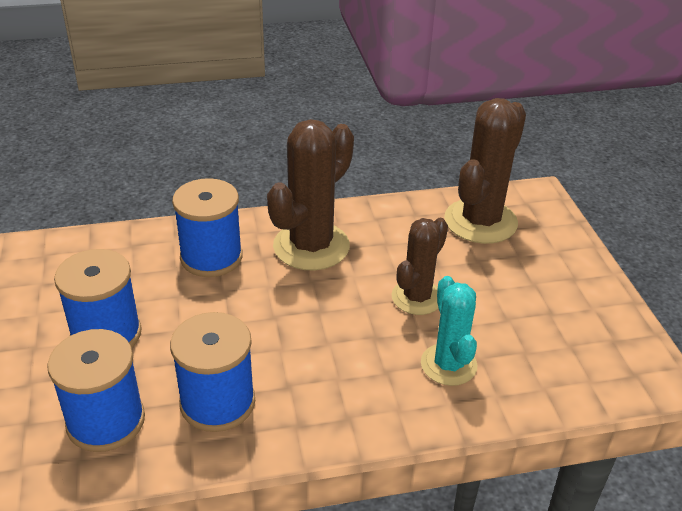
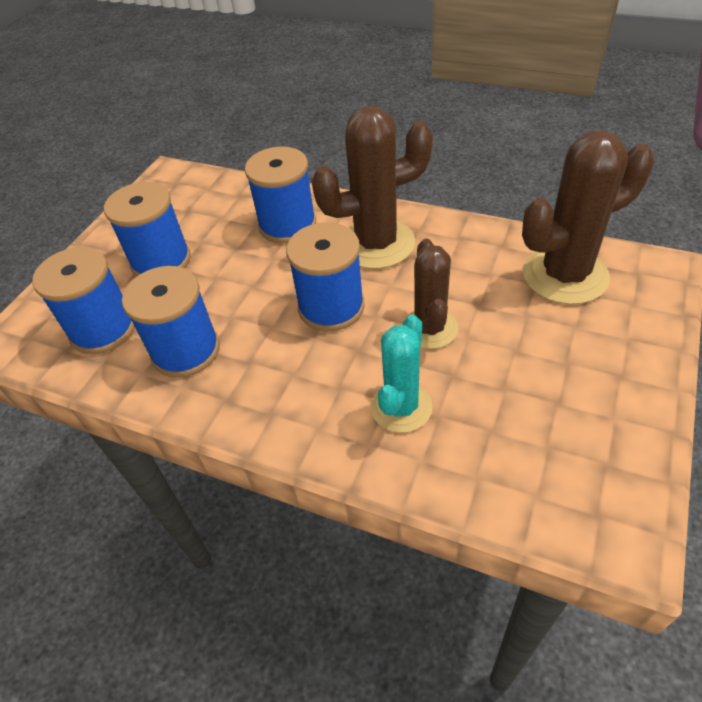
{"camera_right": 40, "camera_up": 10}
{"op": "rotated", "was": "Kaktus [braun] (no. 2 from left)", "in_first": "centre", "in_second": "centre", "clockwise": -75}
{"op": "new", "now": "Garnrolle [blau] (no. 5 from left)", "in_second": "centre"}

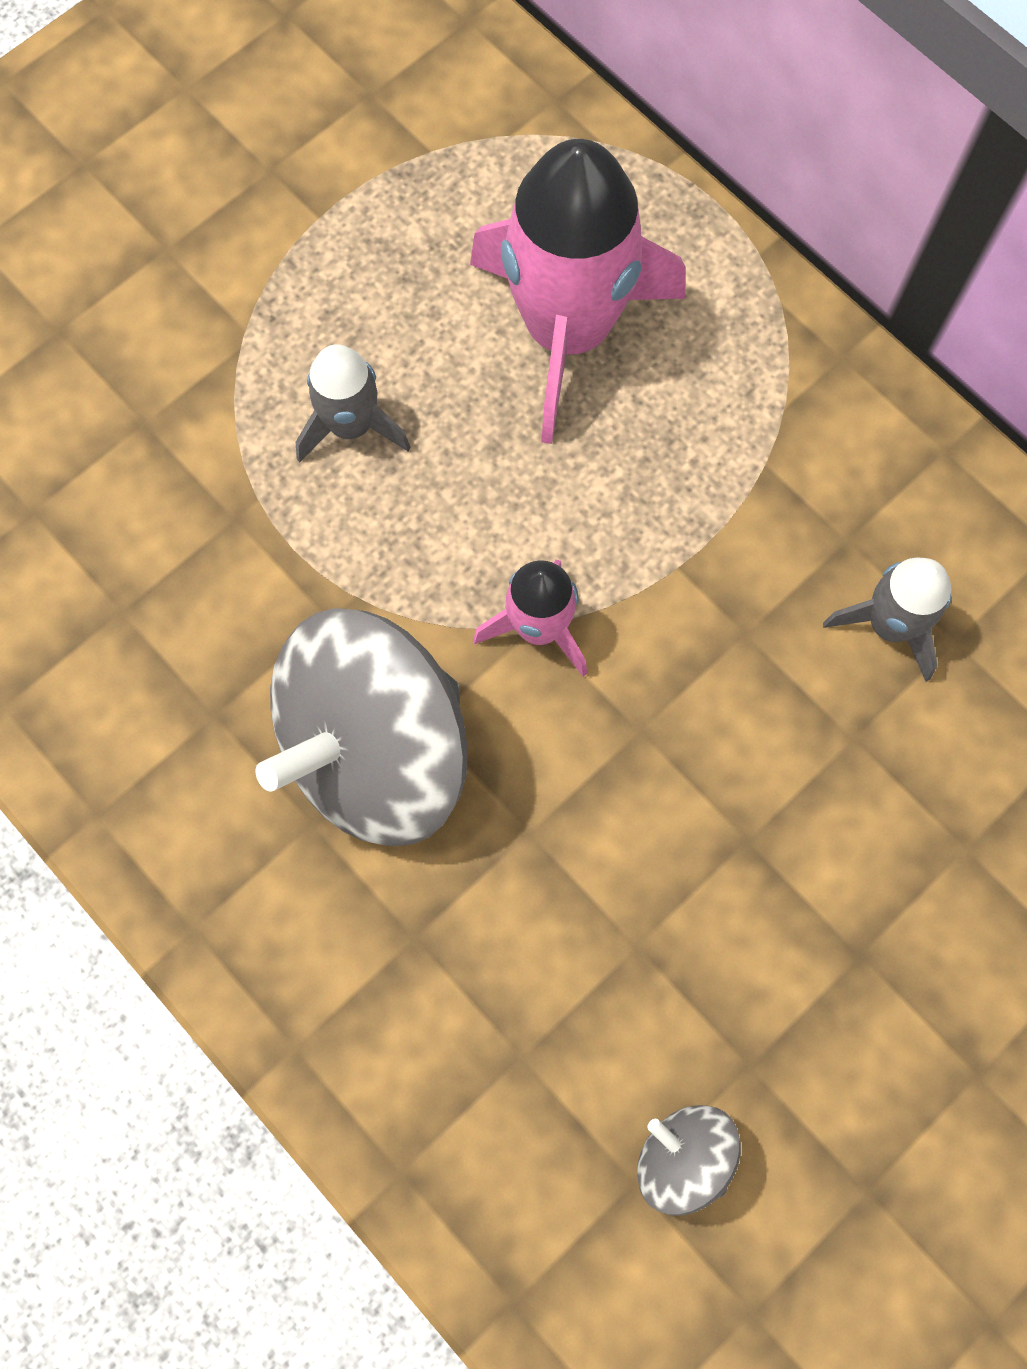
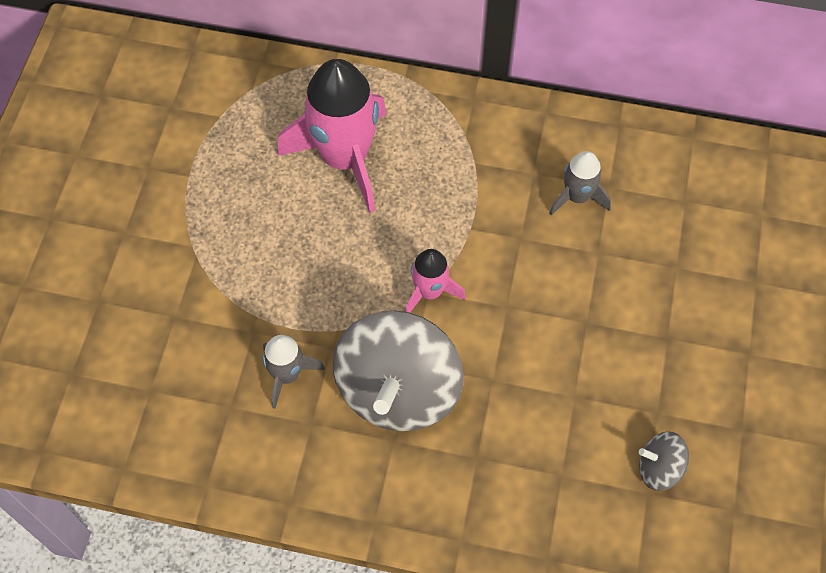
{"camera_right": -35, "camera_up": -10}
{"op": "shifted", "was": "Rakete [grau] (no. 1 from left)", "in_first": "top centre", "in_second": "centre"}

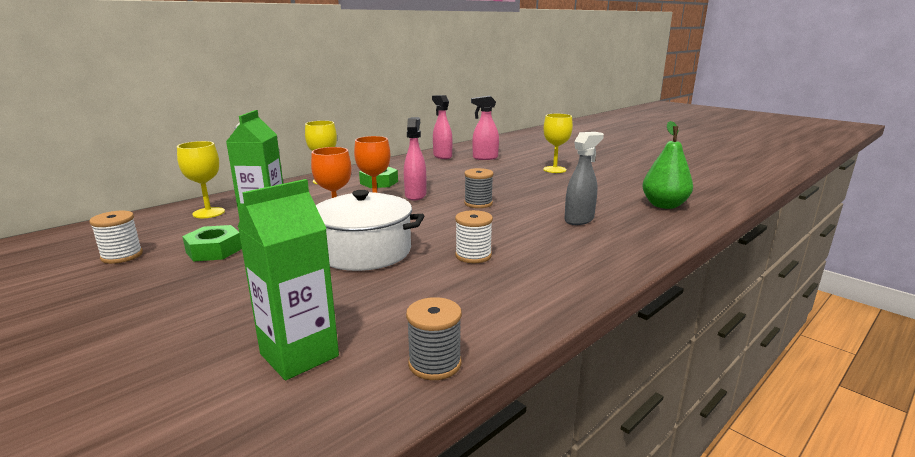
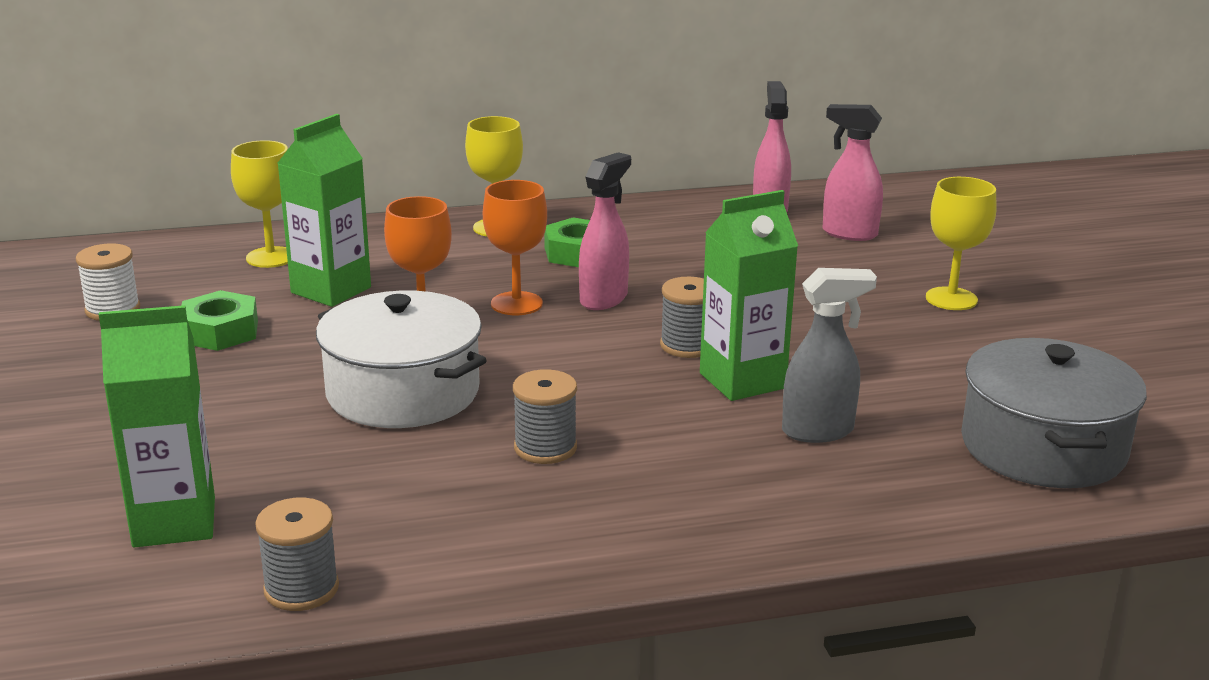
{"camera_right": 30, "camera_up": 5}
{"op": "repainted", "was": "Garnrolle [weiß] (no. 2 from left)", "now": "Garnrolle [grau] (no. 2 from left)", "in_first": "centre", "in_second": "centre"}
{"op": "swapped", "was": "Birne [grün]", "now": "Kochtopf [grau]", "in_first": "middle right", "in_second": "middle right"}
{"op": "new", "now": "Getränkekarton [grün] (no. 3 from left)", "in_second": "centre"}

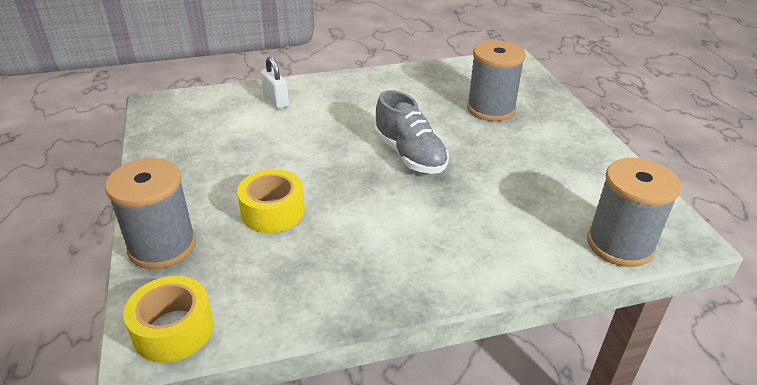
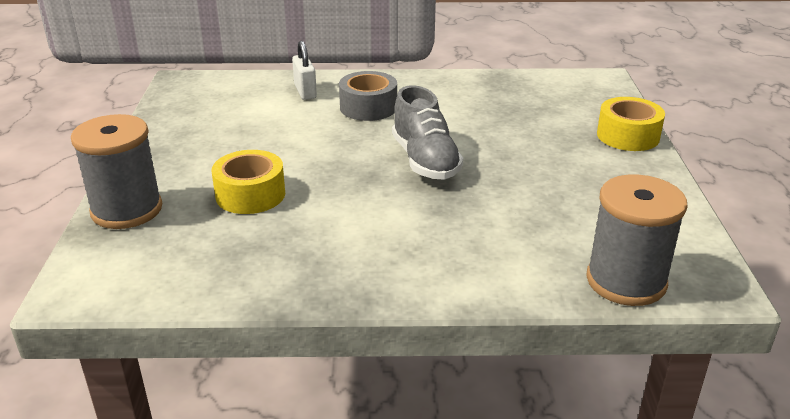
{"camera_right": 15, "camera_up": -5}
{"op": "shifted", "was": "Klebeband [gelb] (no. 1 from left in the first image)", "now": "Klebeband [gelb] (no. 2 from left)", "in_first": "bottom left", "in_second": "top right"}
{"op": "gone", "was": "Garnrolle [grau] (no. 2 from left)", "in_first": "top centre"}
{"op": "new", "now": "Klebeband [grau]", "in_second": "top centre"}

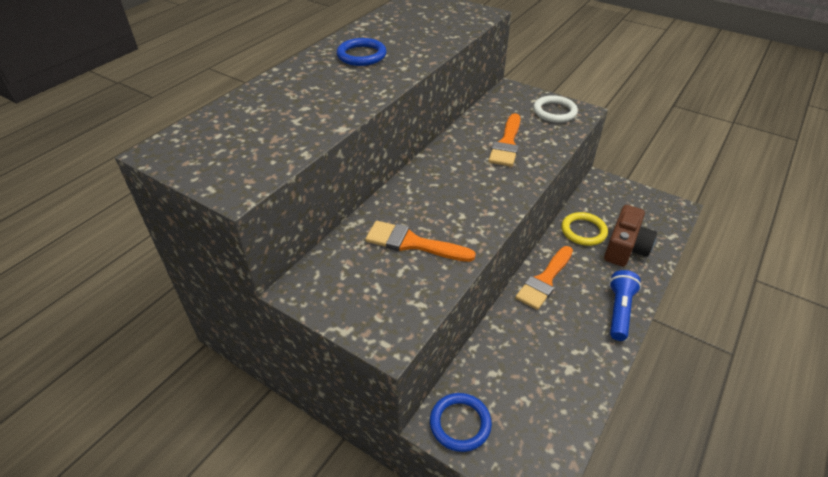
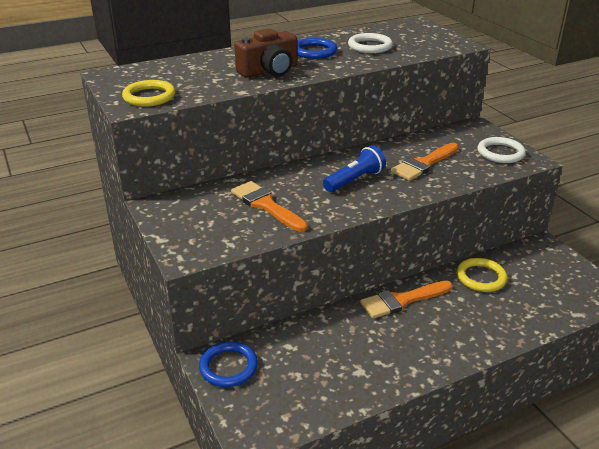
{"camera_right": 30, "camera_up": -10}
{"op": "shifted", "was": "Kamera [braun]", "in_first": "middle right", "in_second": "top centre"}
{"op": "shifted", "was": "Taschenlampe [blau]", "in_first": "middle right", "in_second": "centre"}
{"op": "new", "now": "Ring [gelb] (no. 1 from left)", "in_second": "top left"}
{"op": "new", "now": "Ring [weiß] (no. 1 from left)", "in_second": "top centre"}

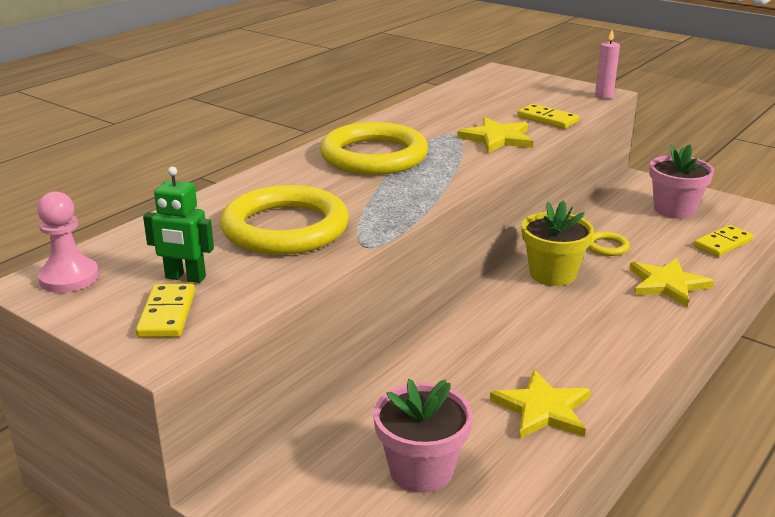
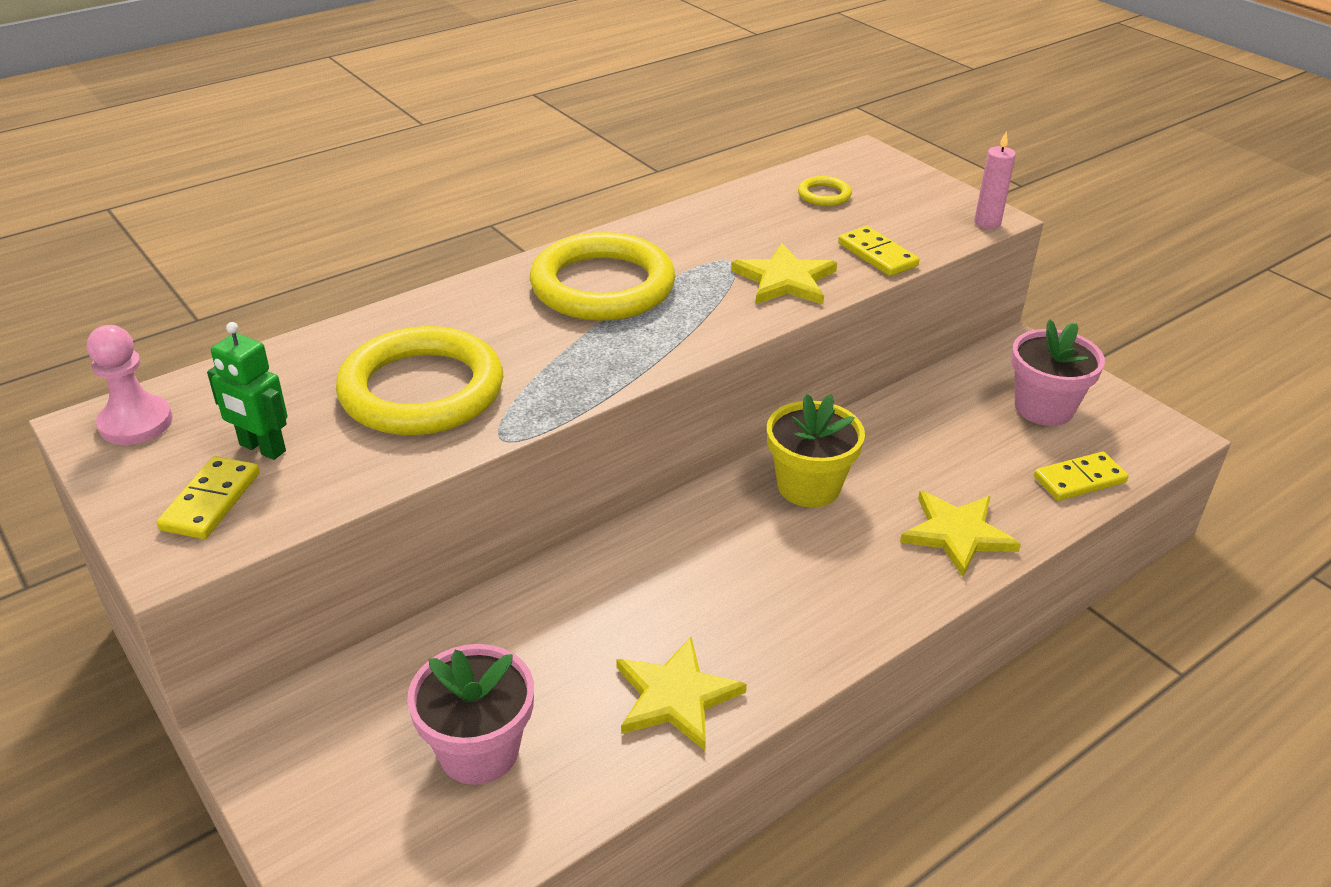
{"camera_right": 15, "camera_up": 10}
{"op": "shifted", "was": "Ring [gelb] (no. 3 from left)", "in_first": "middle right", "in_second": "top centre"}

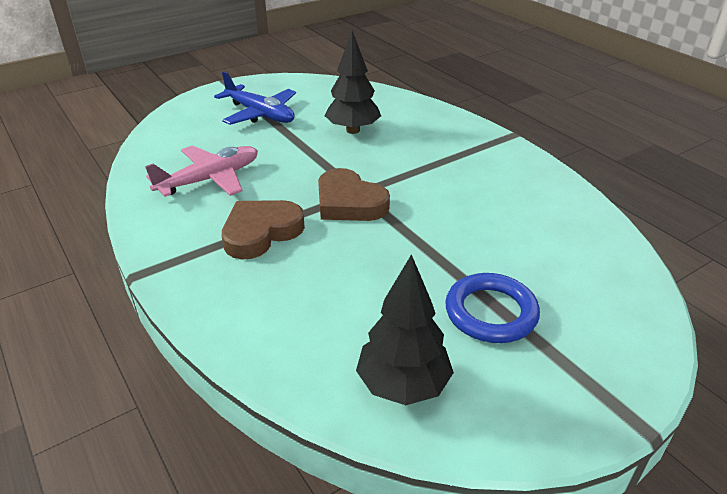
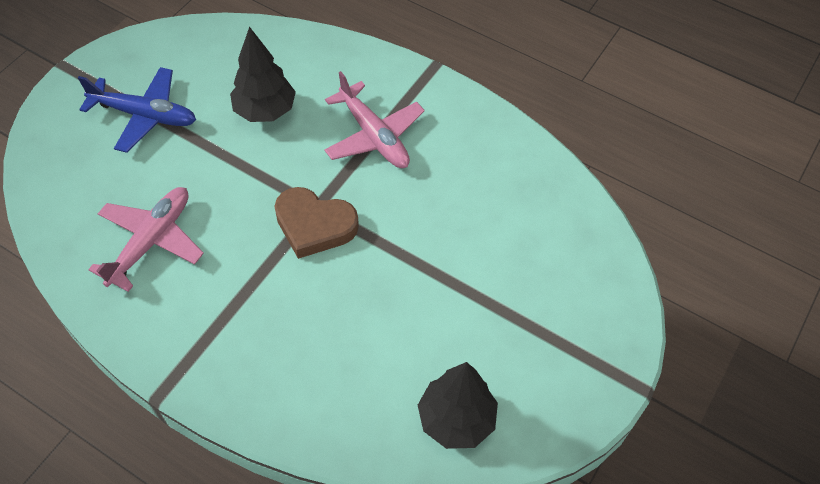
{"camera_right": -25, "camera_up": 20}
{"op": "gone", "was": "Herz [braun] (no. 1 from left)", "in_first": "centre"}
{"op": "gone", "was": "Ring [blau]", "in_first": "middle right"}
{"op": "new", "now": "Flugzeug [rosa] (no. 2 from left)", "in_second": "top centre"}

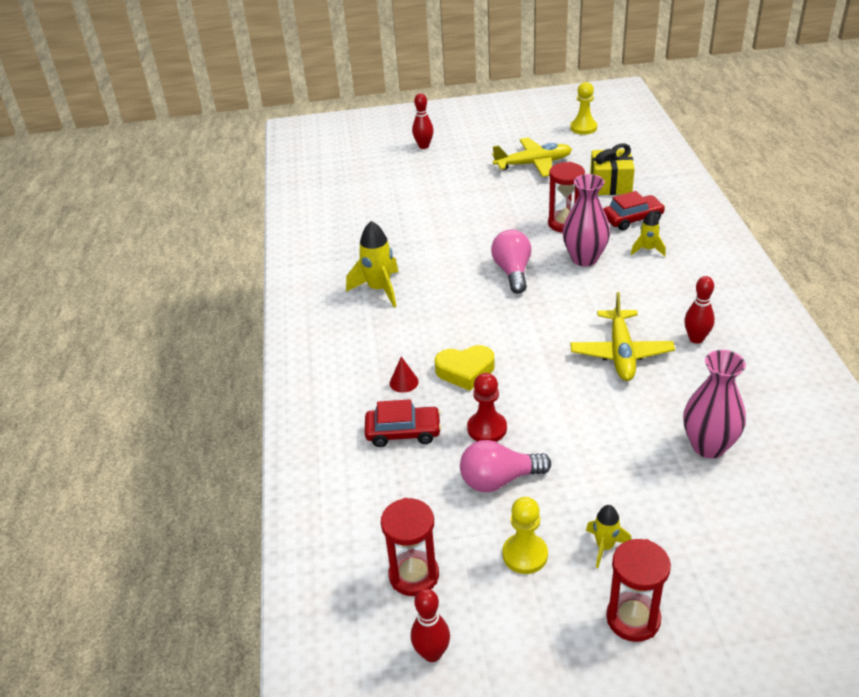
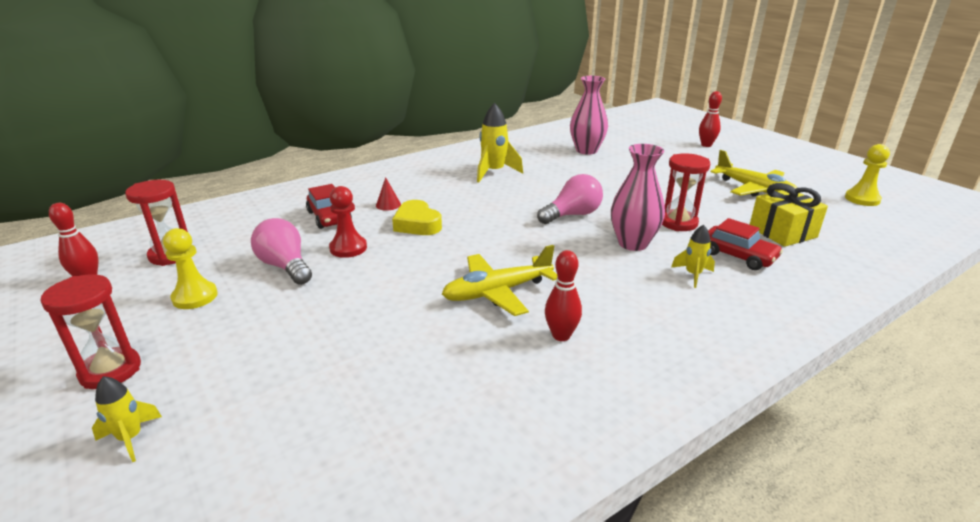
{"camera_right": 60, "camera_up": -10}
{"op": "shifted", "was": "Rakete [gelb] (no. 2 from left in the first image)", "now": "Rakete [gelb] (no. 1 from left)", "in_first": "bottom right", "in_second": "bottom left"}
{"op": "shifted", "was": "Vase [rosa] (no. 2 from left in the first image)", "now": "Vase [rosa] (no. 1 from left)", "in_first": "middle right", "in_second": "top centre"}

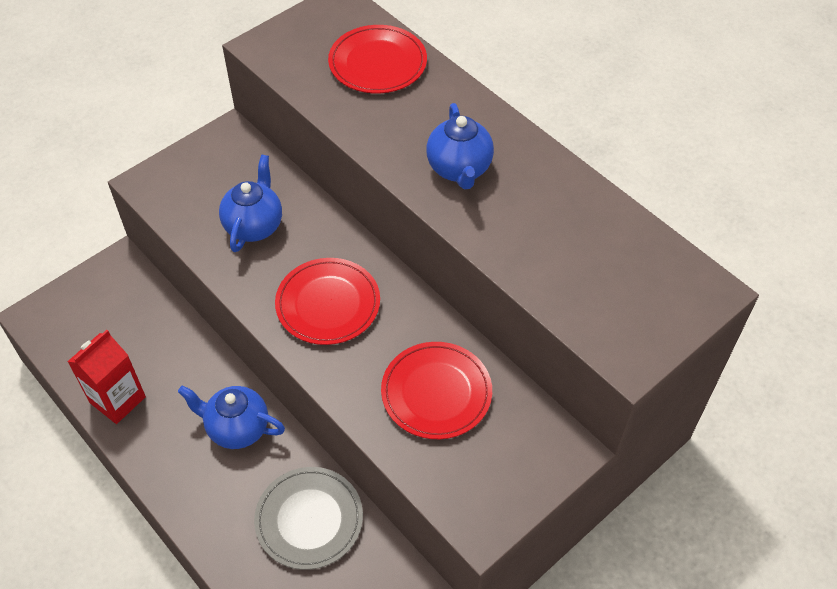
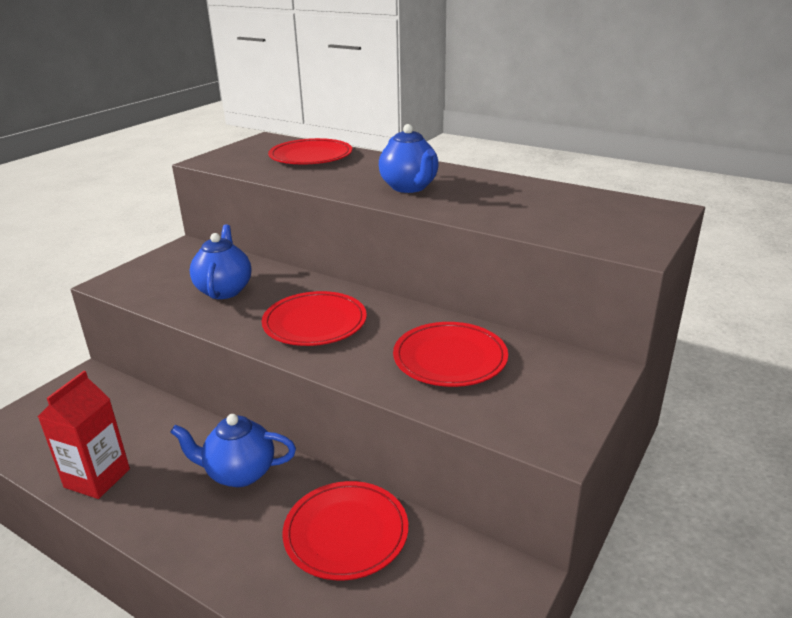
{"camera_right": -15, "camera_up": -25}
{"op": "repainted", "was": "Teller [grau]", "now": "Teller [rot] (no. 3 from left)", "in_first": "bottom centre", "in_second": "bottom centre"}

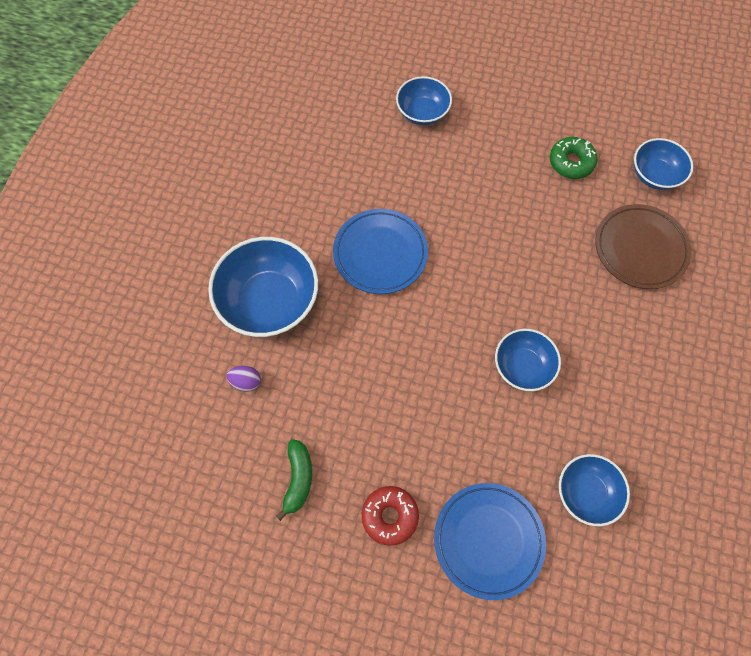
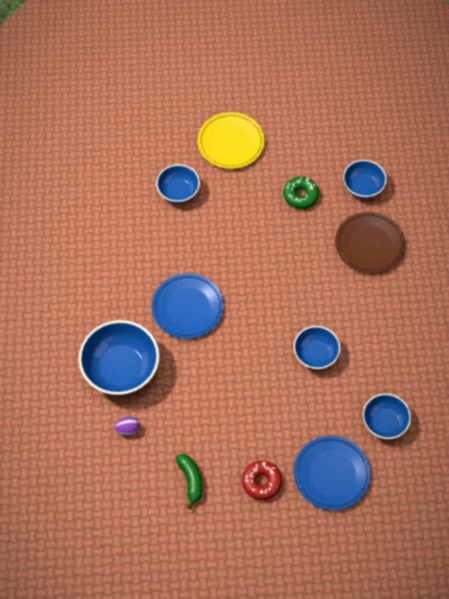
{"camera_right": -20, "camera_up": -5}
{"op": "new", "now": "Teller [gelb]", "in_second": "top centre"}

